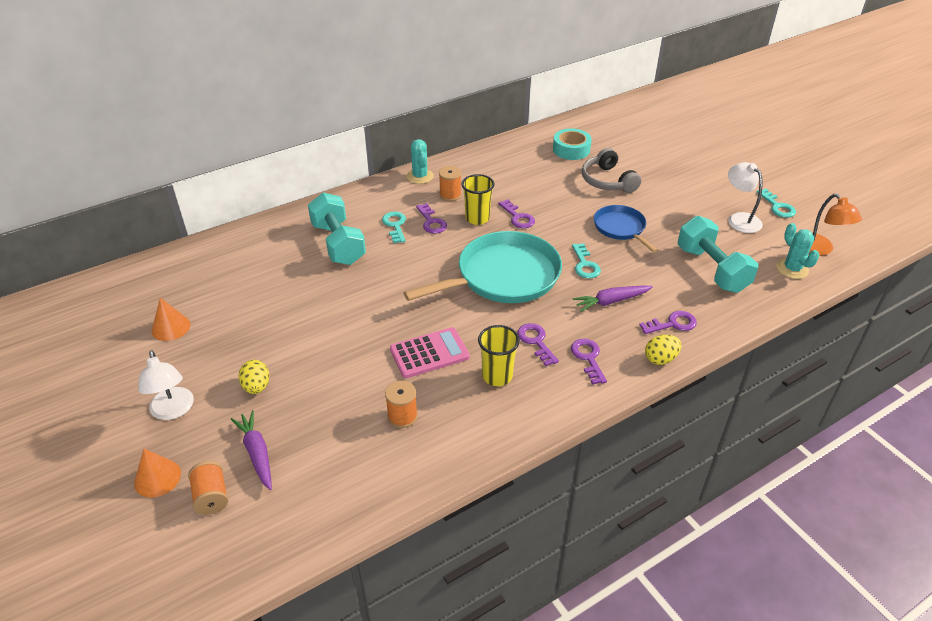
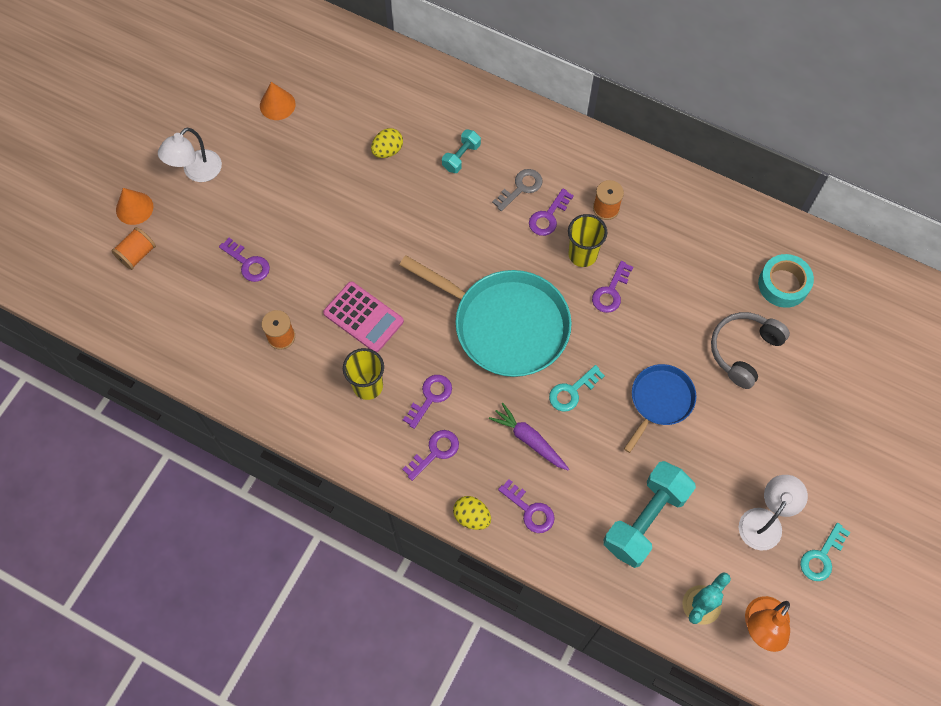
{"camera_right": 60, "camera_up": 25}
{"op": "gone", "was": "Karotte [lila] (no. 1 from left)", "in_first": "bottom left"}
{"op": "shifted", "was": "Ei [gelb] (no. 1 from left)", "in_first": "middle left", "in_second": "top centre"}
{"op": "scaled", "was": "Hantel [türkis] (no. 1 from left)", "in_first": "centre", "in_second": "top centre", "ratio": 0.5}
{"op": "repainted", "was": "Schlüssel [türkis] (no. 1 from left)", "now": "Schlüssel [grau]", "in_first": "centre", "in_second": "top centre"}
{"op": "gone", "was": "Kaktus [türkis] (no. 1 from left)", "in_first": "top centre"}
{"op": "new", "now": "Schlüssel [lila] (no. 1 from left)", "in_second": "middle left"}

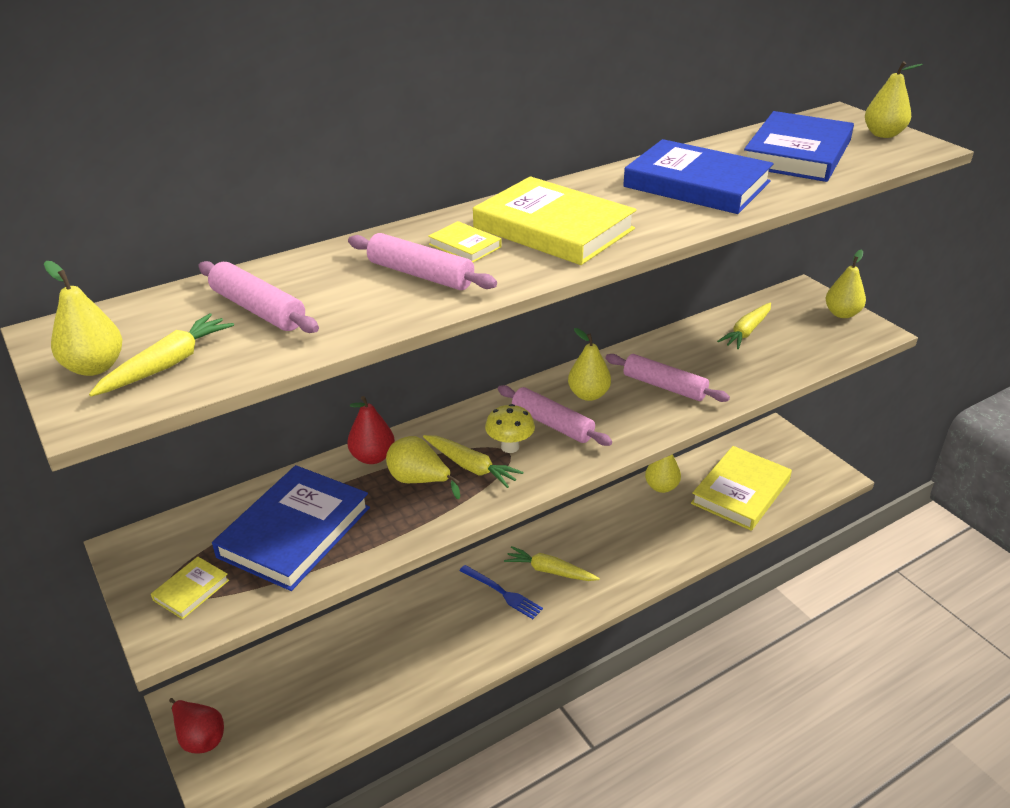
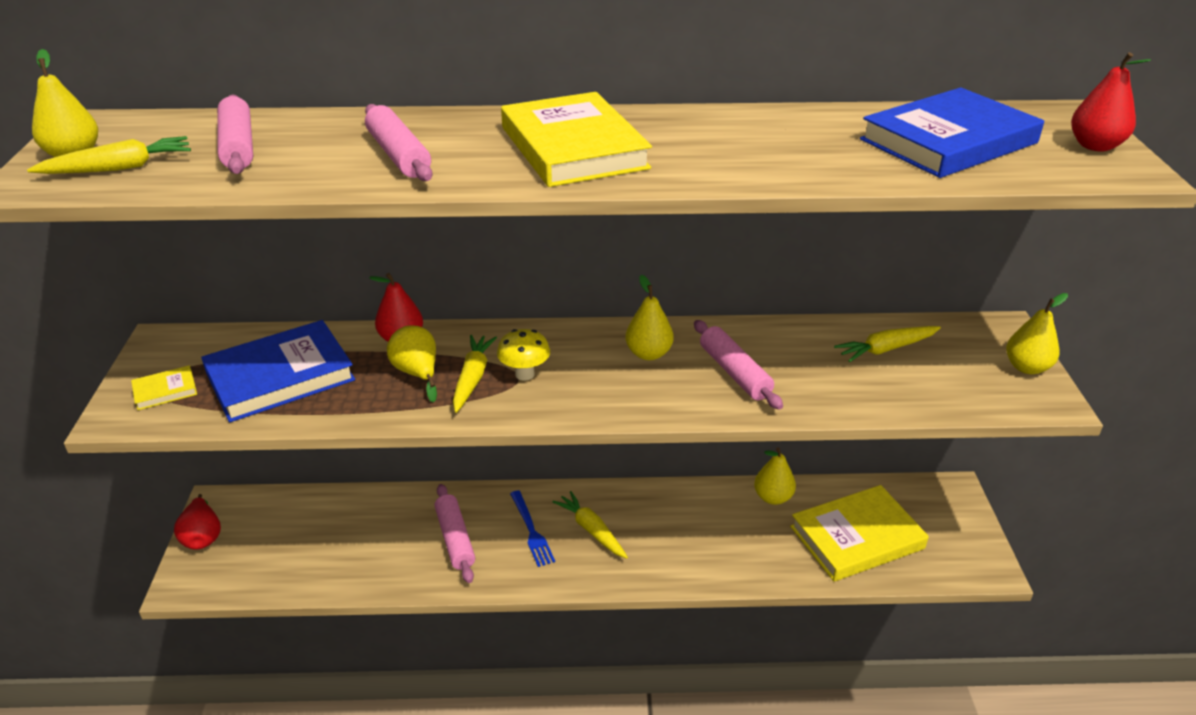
{"camera_right": 30, "camera_up": 0}
{"op": "rotated", "was": "Karotte [gelb] (no. 2 from left)", "in_first": "centre", "in_second": "centre", "clockwise": -150}
{"op": "gone", "was": "Buch [gelb] (no. 2 from left)", "in_first": "top centre"}
{"op": "shifted", "was": "Nudelholz [rosa] (no. 3 from left)", "in_first": "centre", "in_second": "bottom centre"}
{"op": "gone", "was": "Buch [blau] (no. 2 from left)", "in_first": "top right"}
{"op": "repainted", "was": "Birne [gelb] (no. 6 from left)", "now": "Birne [rot] (no. 3 from left)", "in_first": "top right", "in_second": "top right"}

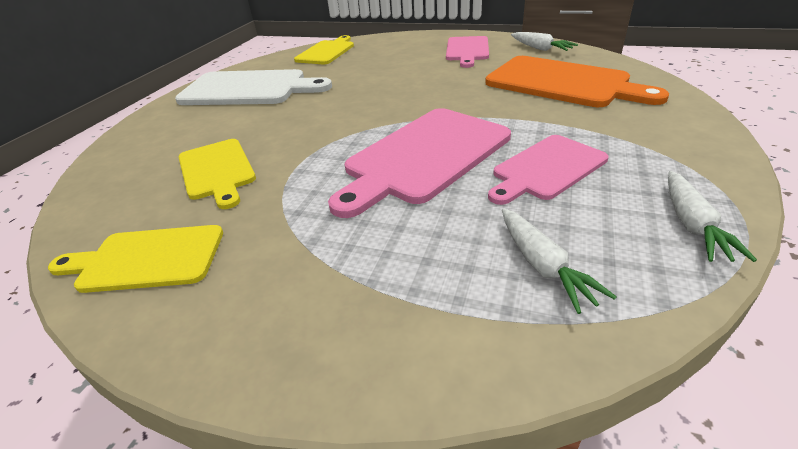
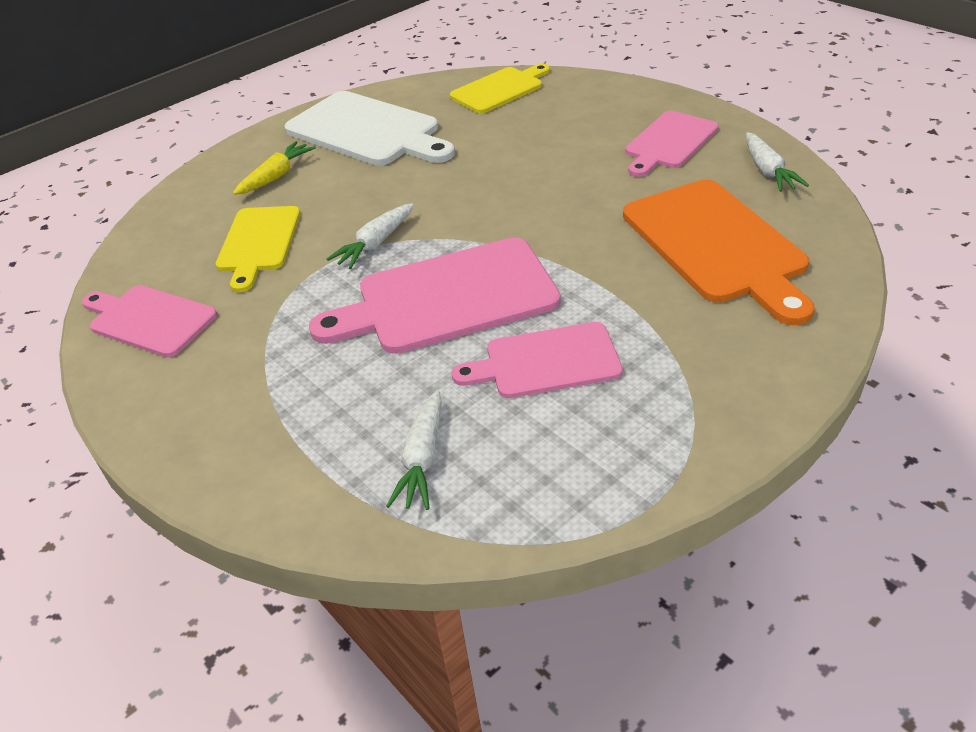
{"camera_right": 30, "camera_up": 5}
{"op": "repainted", "was": "Schneidebrett [gelb] (no. 1 from left)", "now": "Schneidebrett [rosa] (no. 1 from left)", "in_first": "middle left", "in_second": "middle left"}
{"op": "shifted", "was": "Karotte [weiß] (no. 3 from left in the first image)", "now": "Karotte [weiß] (no. 1 from left)", "in_first": "middle right", "in_second": "top centre"}
{"op": "new", "now": "Karotte [gelb]", "in_second": "top left"}

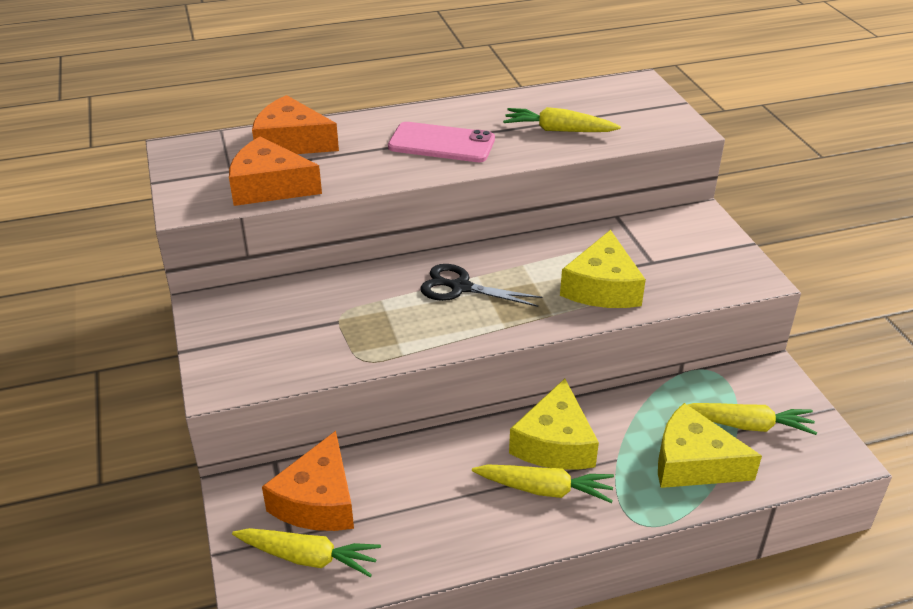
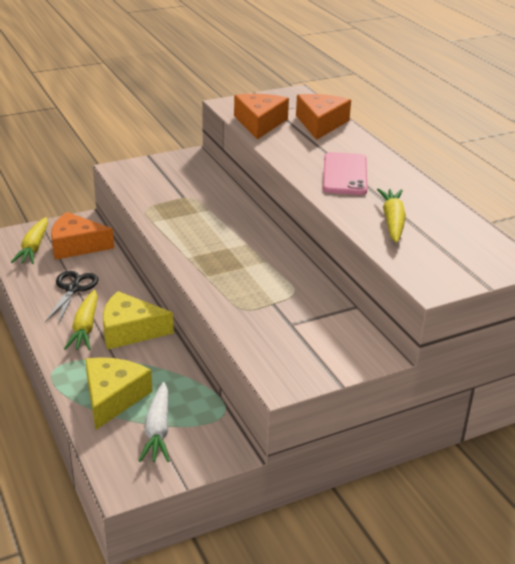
{"camera_right": 80, "camera_up": -5}
{"op": "shifted", "was": "Schere [schwarz]", "in_first": "centre", "in_second": "middle left"}
{"op": "gone", "was": "Käse [gelb] (no. 2 from left)", "in_first": "centre"}
{"op": "repainted", "was": "Karotte [gelb] (no. 4 from left)", "now": "Karotte [weiß]", "in_first": "bottom right", "in_second": "bottom left"}

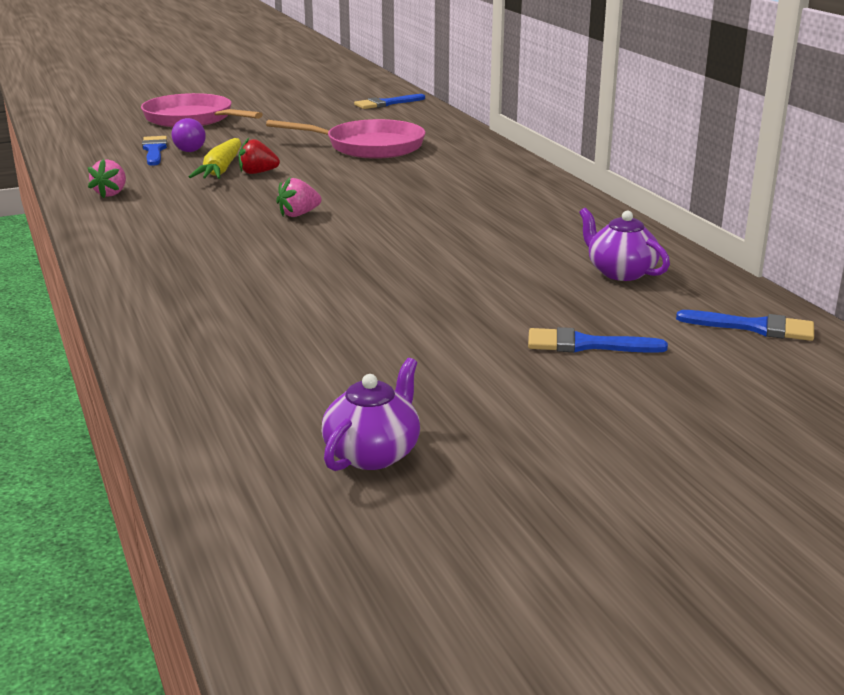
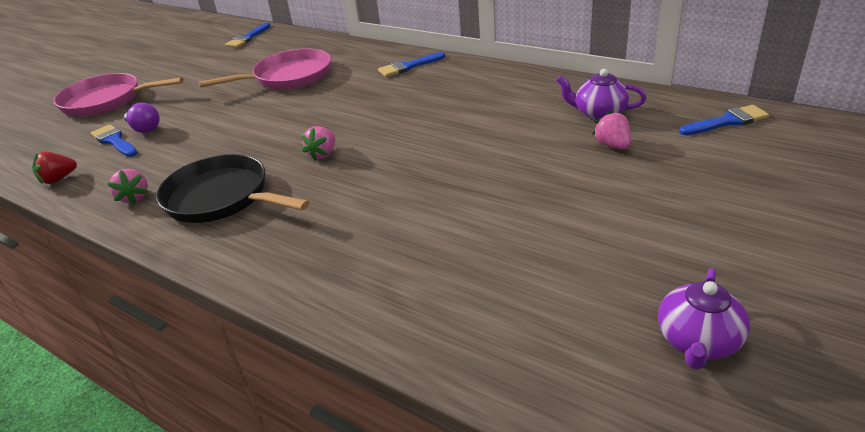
{"camera_right": -30, "camera_up": 10}
{"op": "gone", "was": "Karotte [gelb]", "in_first": "top left"}
{"op": "shifted", "was": "Erdbeere [rot]", "in_first": "top left", "in_second": "middle left"}
{"op": "rotated", "was": "Teekanne [lila] (no. 1 from left in the first image)", "in_first": "centre", "in_second": "bottom right", "clockwise": -150}
{"op": "shifted", "was": "Pinsel [blau] (no. 3 from left)", "in_first": "middle right", "in_second": "top centre"}
{"op": "new", "now": "Pfanne [schwarz]", "in_second": "middle left"}
{"op": "new", "now": "Erdbeere [rosa] (no. 3 from left)", "in_second": "top right"}

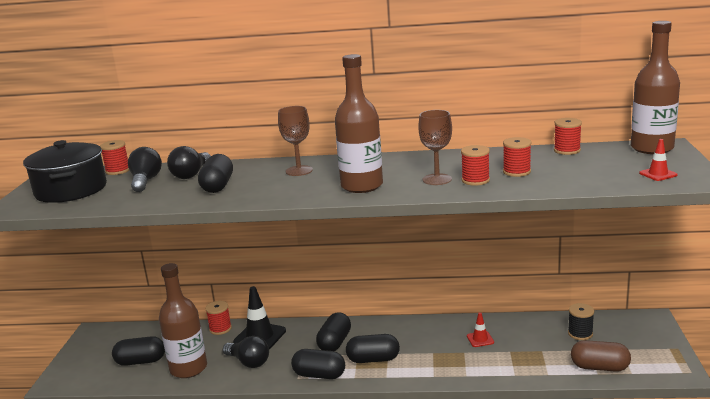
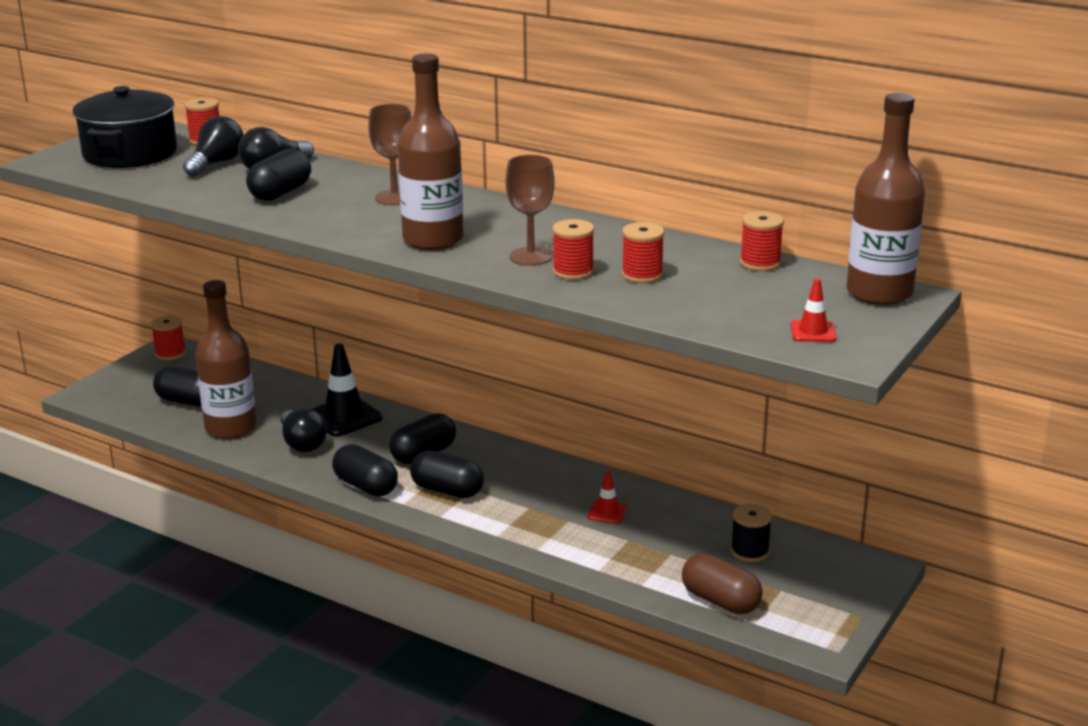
{"camera_right": 25, "camera_up": 5}
{"op": "shifted", "was": "Garnrolle [rot] (no. 2 from left in the first image)", "now": "Garnrolle [rot] (no. 1 from left)", "in_first": "bottom left", "in_second": "middle left"}

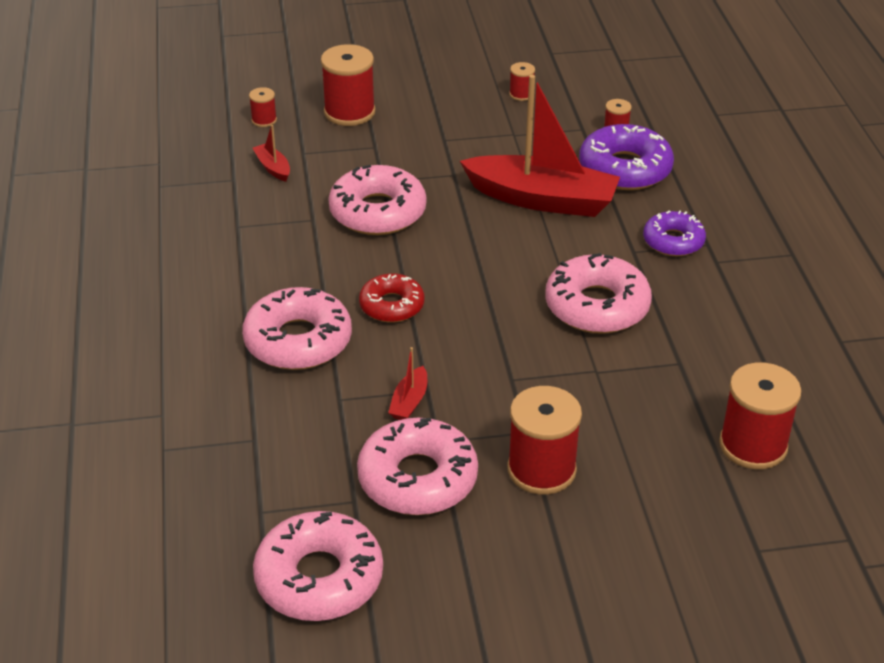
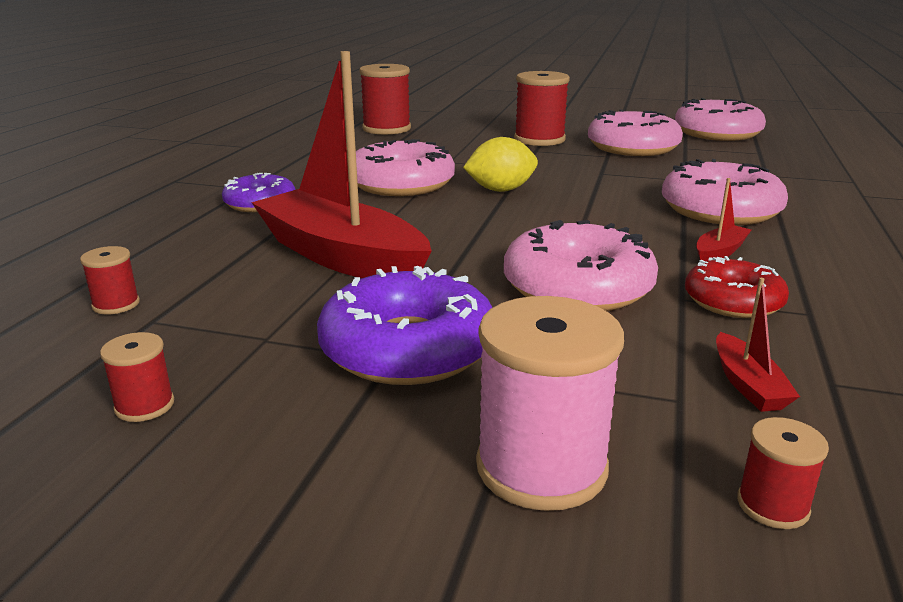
{"camera_right": -155, "camera_up": -15}
{"op": "repainted", "was": "Garnrolle [rot] (no. 2 from left)", "now": "Garnrolle [rosa]", "in_first": "top centre", "in_second": "bottom centre"}
{"op": "shifted", "was": "Donut [rot]", "in_first": "centre", "in_second": "middle right"}
{"op": "shifted", "was": "Boot [rot] (no. 2 from left)", "in_first": "centre", "in_second": "middle right"}
{"op": "shifted", "was": "Donut [lila] (no. 1 from left in the first image)", "now": "Donut [lila] (no. 2 from left)", "in_first": "top right", "in_second": "centre"}
{"op": "new", "now": "Zitrone [gelb]", "in_second": "top centre"}

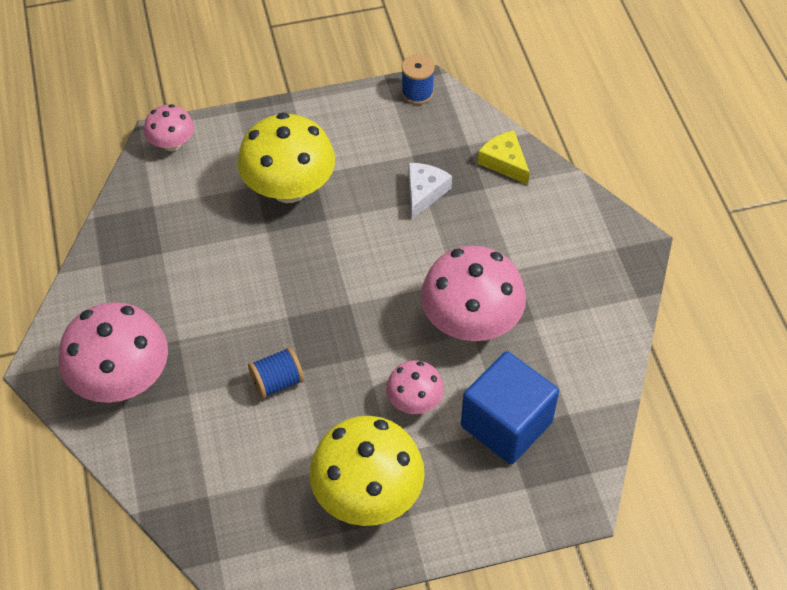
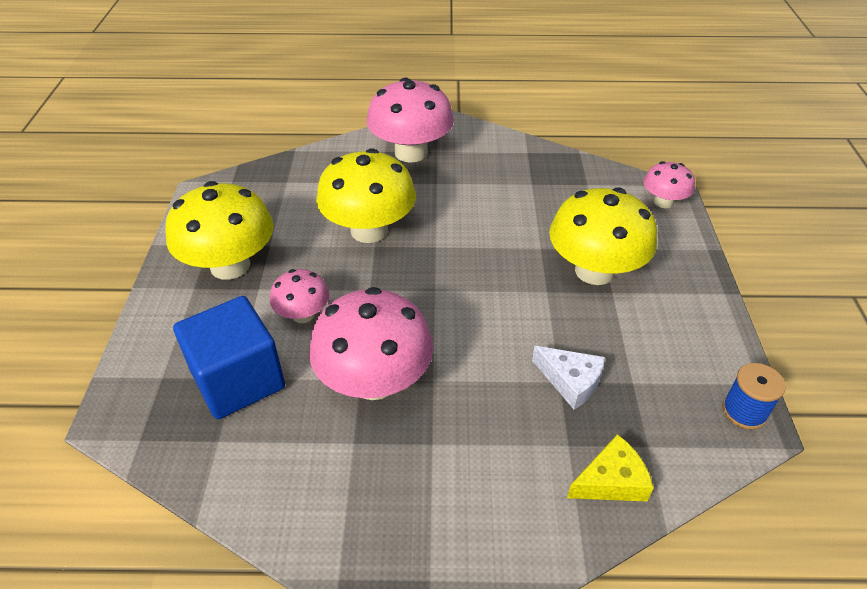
{"camera_right": 105, "camera_up": -10}
{"op": "swapped", "was": "Garnrolle [blau] (no. 1 from left)", "now": "Pilz [gelb] (no. 2 from left)", "in_first": "centre", "in_second": "top centre"}

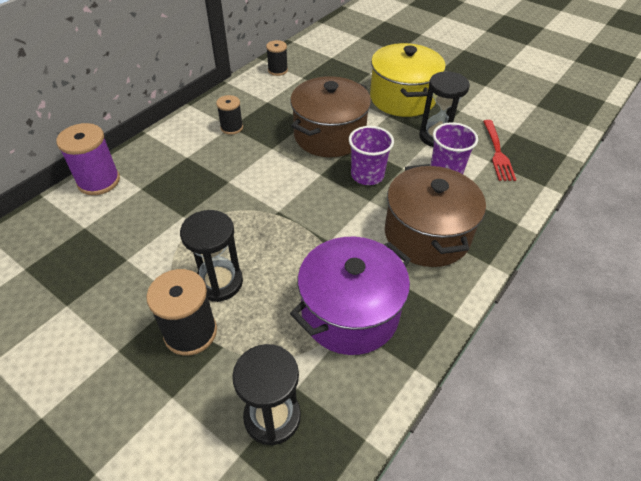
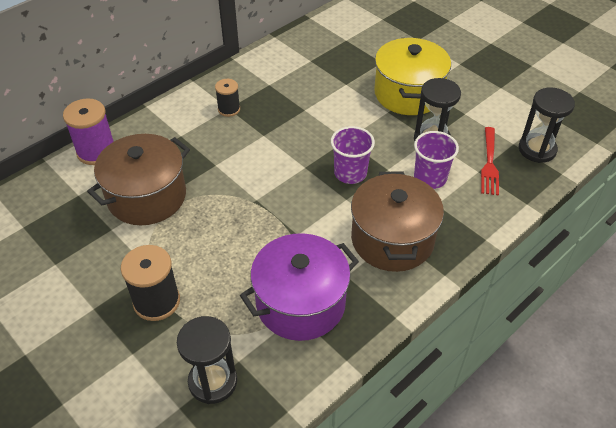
{"camera_right": 10, "camera_up": 0}
{"op": "shifted", "was": "Sanduhr [schwarz] (no. 1 from left in the first image)", "now": "Sanduhr [schwarz] (no. 3 from left)", "in_first": "middle left", "in_second": "top right"}
{"op": "gone", "was": "Garnrolle [schwarz] (no. 3 from left)", "in_first": "top centre"}
{"op": "shifted", "was": "Kochtopf [braun] (no. 1 from left)", "in_first": "top centre", "in_second": "middle left"}

